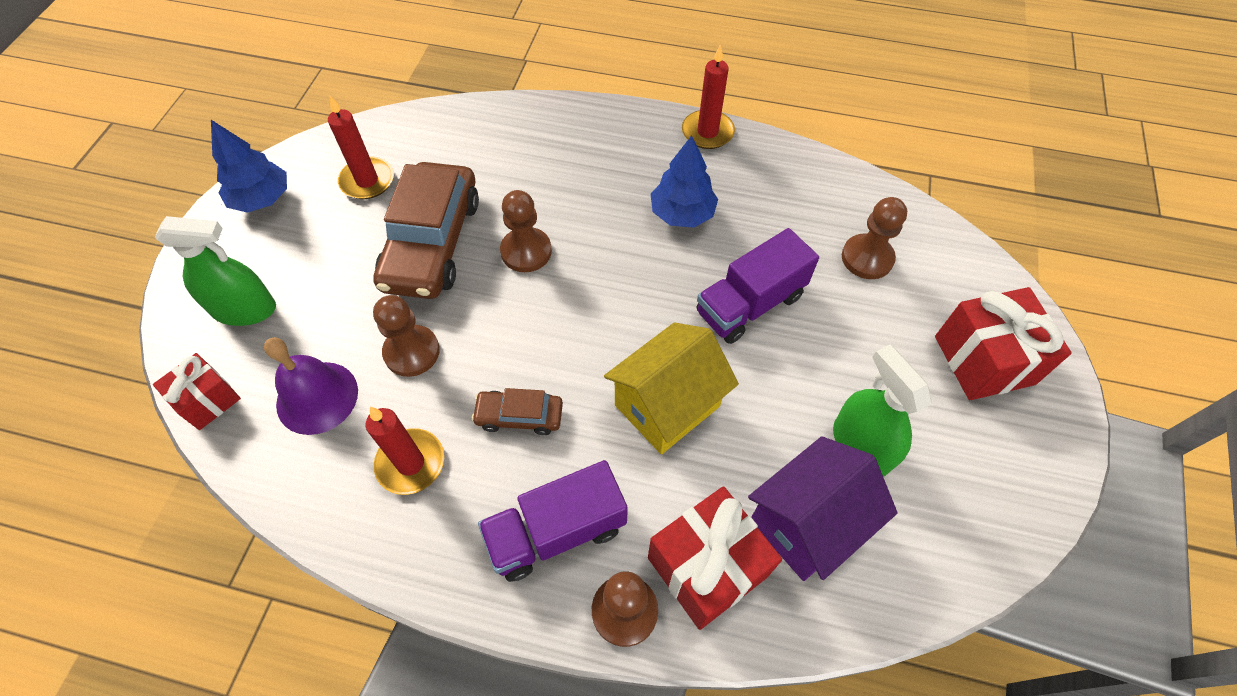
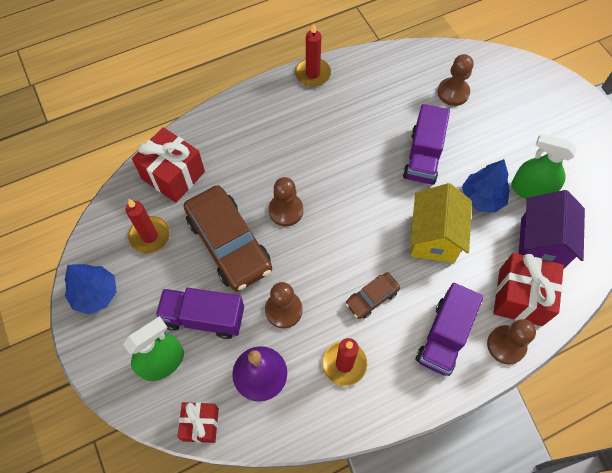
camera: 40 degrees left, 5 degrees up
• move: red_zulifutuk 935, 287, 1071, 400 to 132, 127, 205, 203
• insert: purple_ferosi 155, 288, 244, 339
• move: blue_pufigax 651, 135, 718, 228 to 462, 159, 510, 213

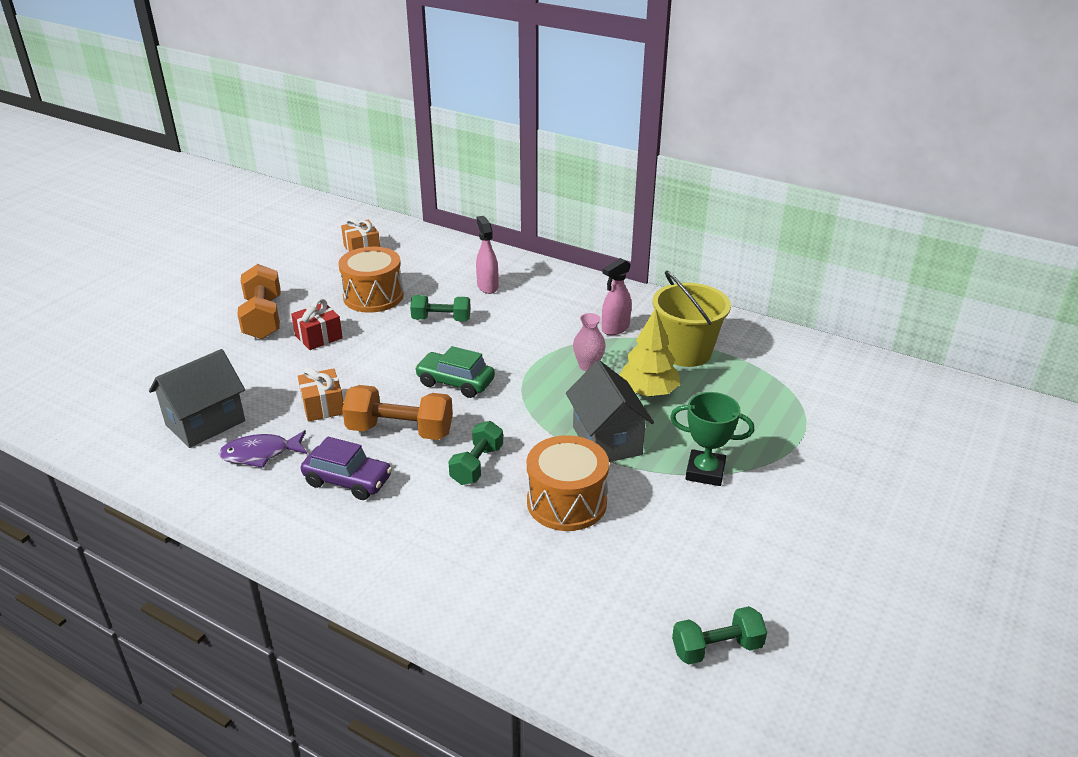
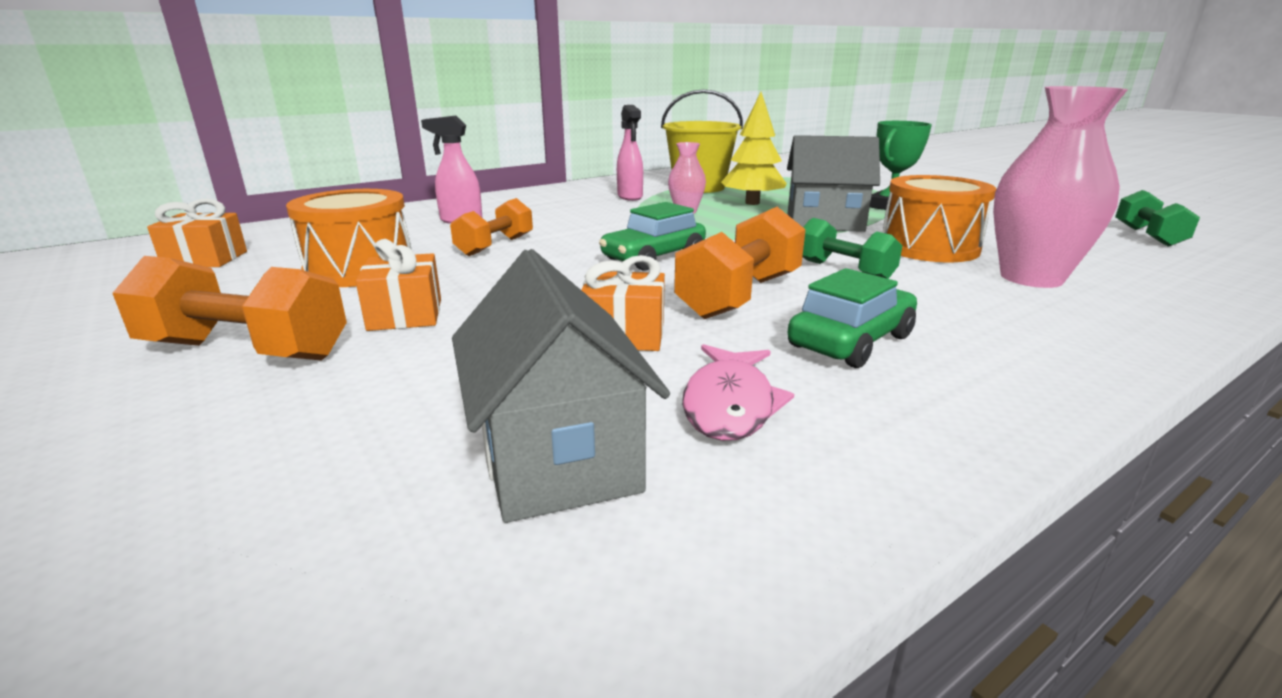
camera: 65 degrees left, 10 degrees down
• recolor: red_zulifutuk 291, 298, 343, 350 to orange_zulifutuk 356, 239, 441, 331
• recolor: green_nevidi 410, 295, 471, 321 to orange_nevidi 450, 198, 533, 256
• recolor: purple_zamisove 219, 430, 307, 468 to pink_zamisove 682, 344, 794, 441
• recolor: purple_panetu 301, 436, 392, 500 to green_panetu 788, 268, 917, 368
• insert: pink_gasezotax 993, 86, 1128, 288

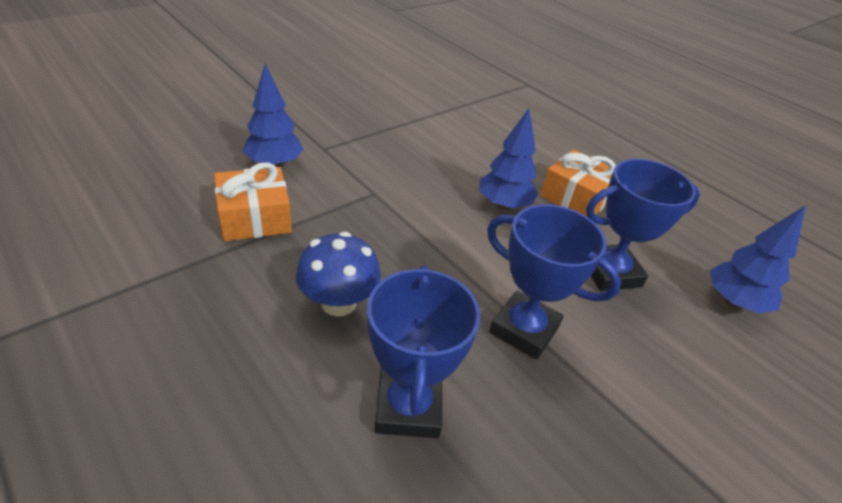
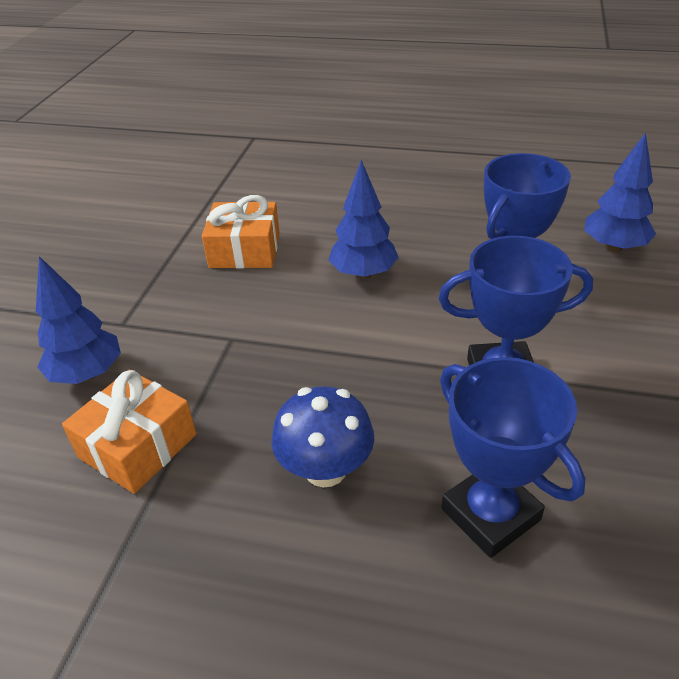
camera: 30 degrees left, 0 degrees up
• move: orange_zulifutuk 540, 150, 616, 216 to 202, 195, 280, 268

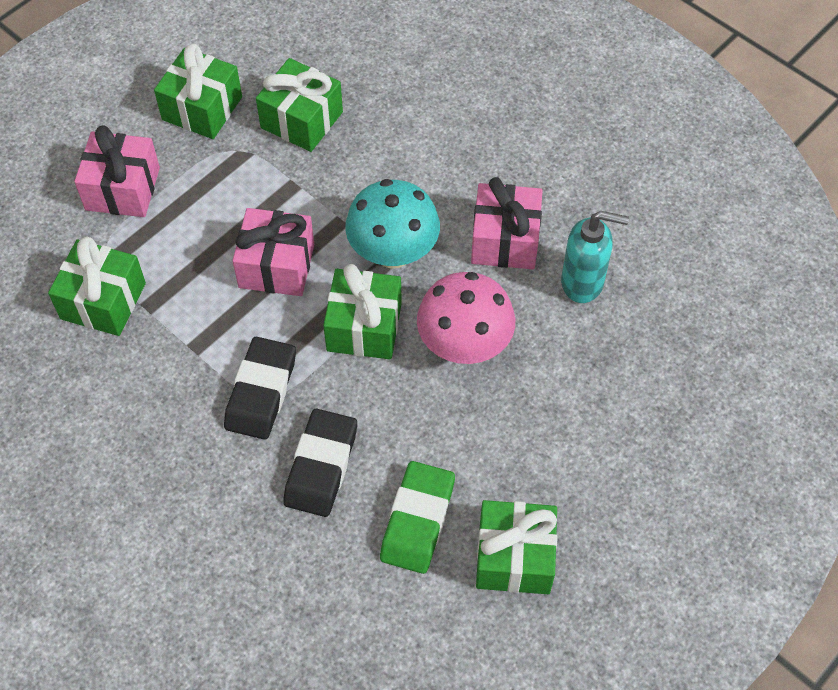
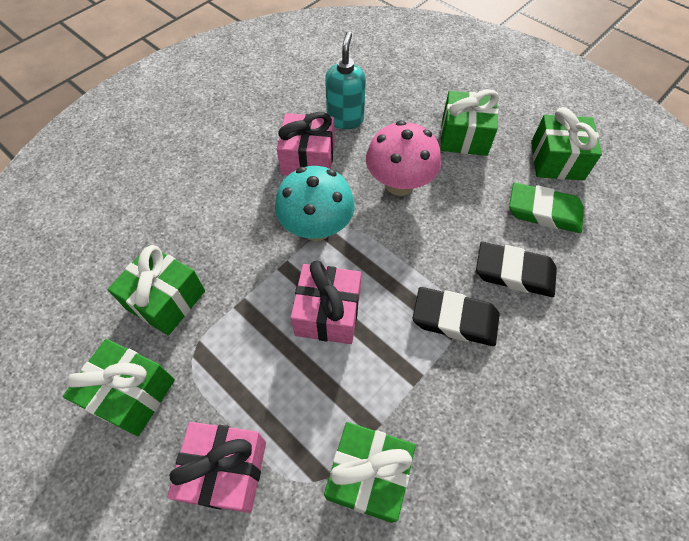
camera: 90 degrees left, 0 degrees up
• move: green_zulifutuk 323, 264, 402, 359 to 440, 89, 499, 156

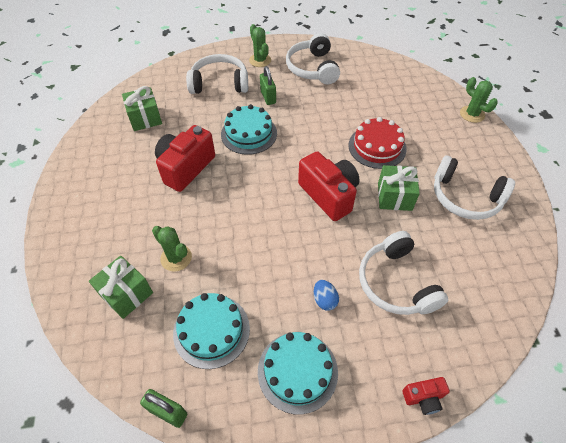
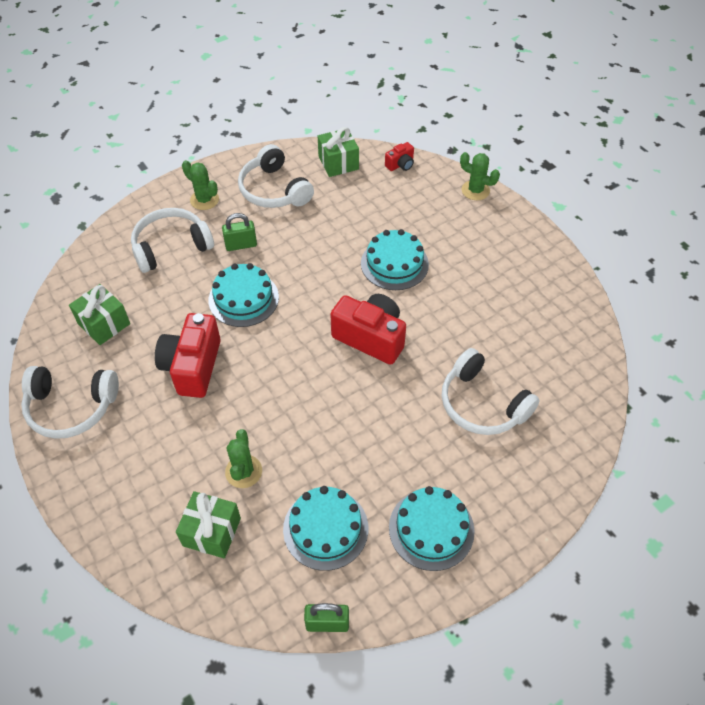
camera: 25 degrees left, 0 degrees up
• move: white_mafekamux 434, 156, 515, 220 to 21, 366, 119, 439
• rotate: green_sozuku 260, 66, 276, 105 = 222, 213, 257, 251 60 degrees counterclockwise
• rotate: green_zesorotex 152, 226, 192, 272 = 225, 429, 262, 488 75 degrees clockwise
• move: green_zulifutuk 378, 165, 420, 211 to 318, 127, 359, 177
• recolor: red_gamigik 348, 117, 407, 169 to turquoise_gamigik 361, 229, 429, 290
• move: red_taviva 402, 377, 450, 415 to 385, 142, 414, 171
• delete: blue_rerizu 314, 280, 339, 310

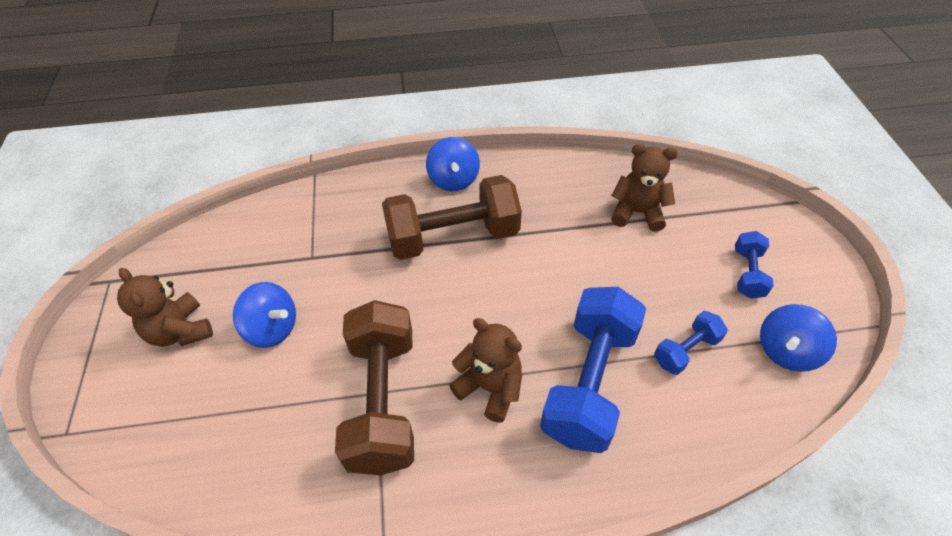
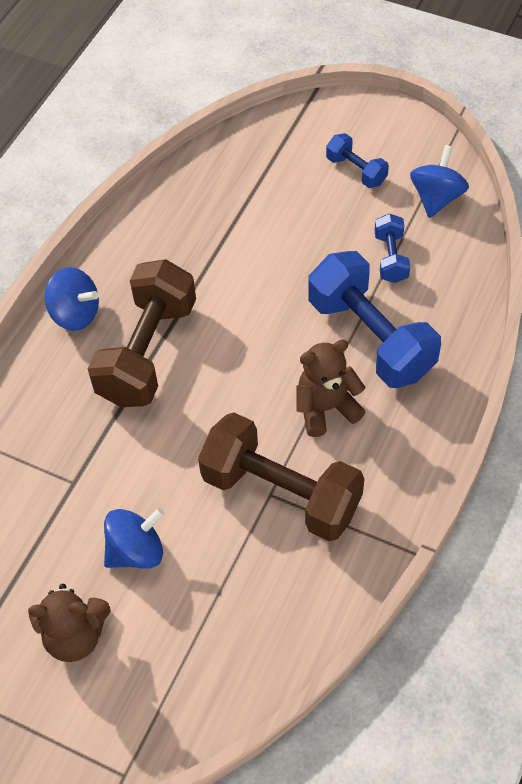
camera: 55 degrees left, 5 degrees up
• rotate: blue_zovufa 760, 304, 837, 372 = 410, 145, 469, 218 150 degrees counterclockwise
• delete: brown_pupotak 611, 144, 678, 232

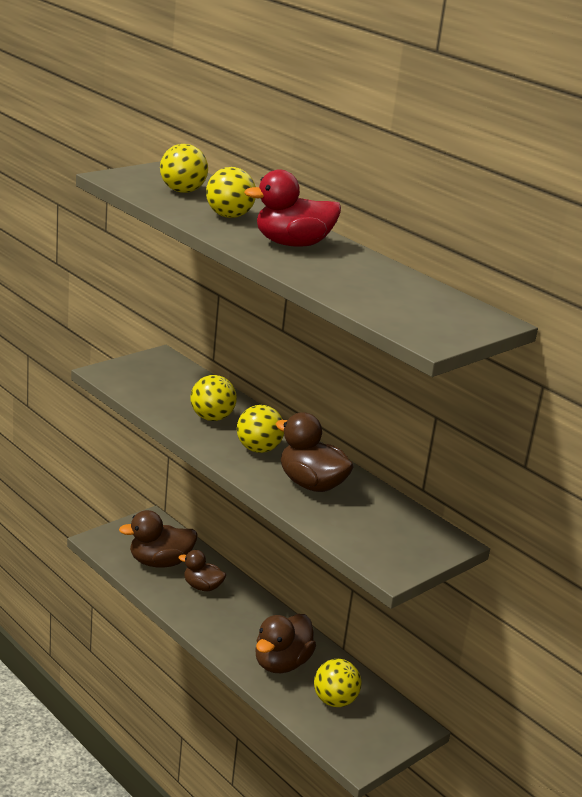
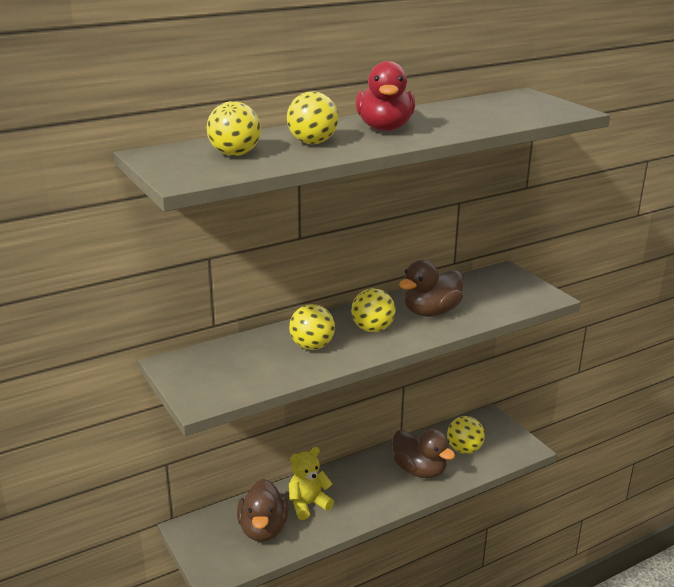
camera: 75 degrees left, 0 degrees up
• replace: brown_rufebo 179, 550, 226, 591 to yellow_pupotak 289, 447, 334, 520

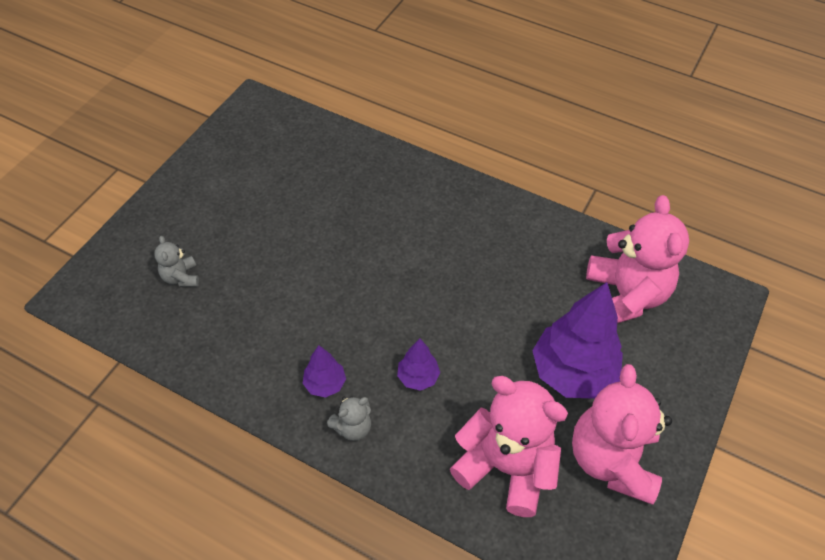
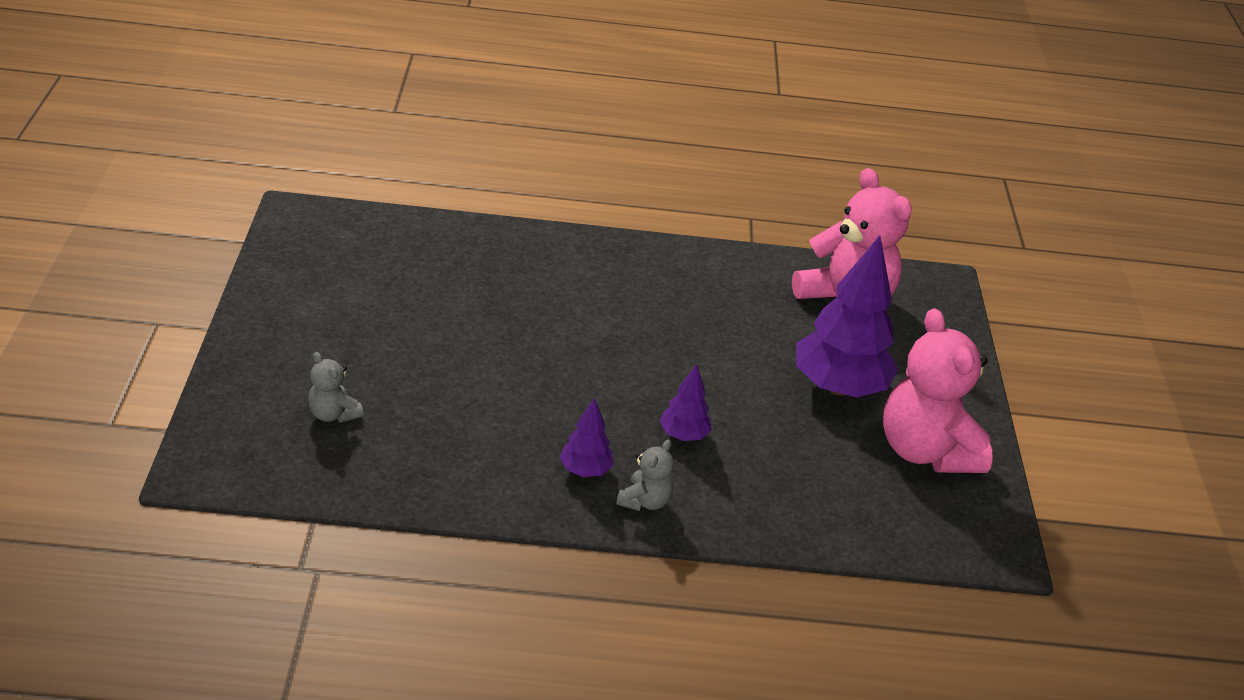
camera: 30 degrees left, 15 degrees down
• delete: pink_pupotak 450, 376, 568, 517

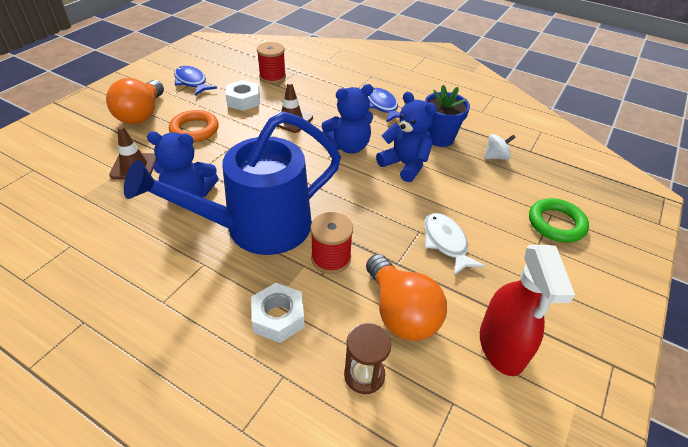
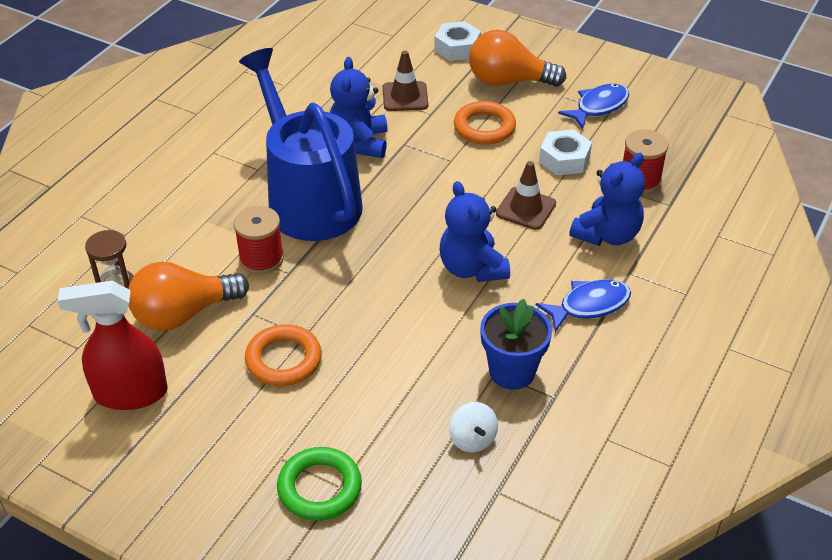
camera: 90 degrees right, 0 degrees up
• replace: white_zamisove 424, 213, 485, 275 to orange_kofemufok 245, 324, 322, 386
• move: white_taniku 251, 283, 305, 343 to 434, 21, 481, 61
• move: blue_pupotak 376, 92, 437, 182 to 569, 153, 645, 246

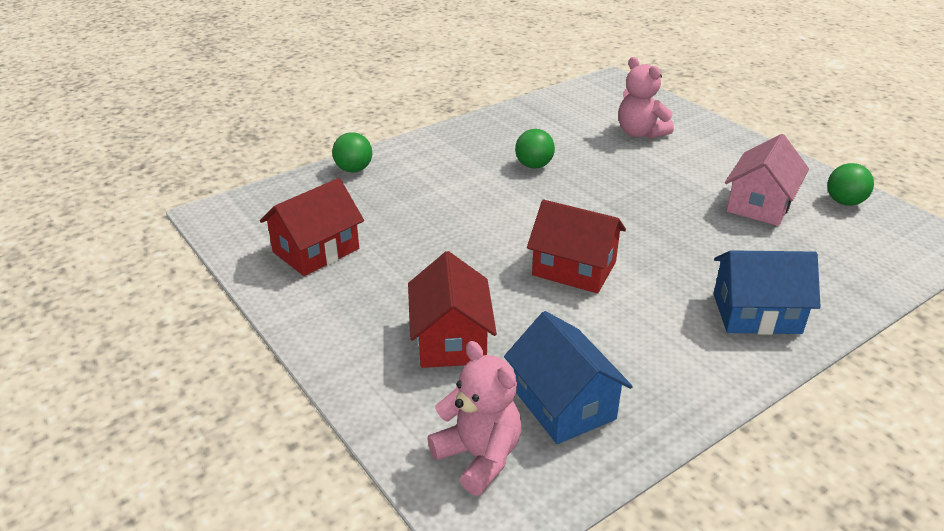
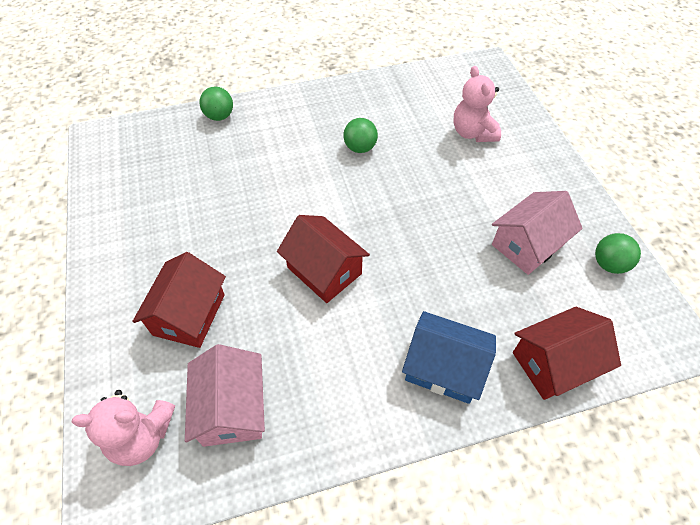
camera: 20 degrees right, 20 degrees up
• rotate: pink_pupotak 427, 341, 521, 495 = 72, 390, 175, 466 105 degrees clockwise
• recolor: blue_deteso 504, 311, 633, 444 to pink_deteso 185, 344, 265, 447
• move: red_deteso 260, 178, 364, 276 to 513, 307, 621, 400

